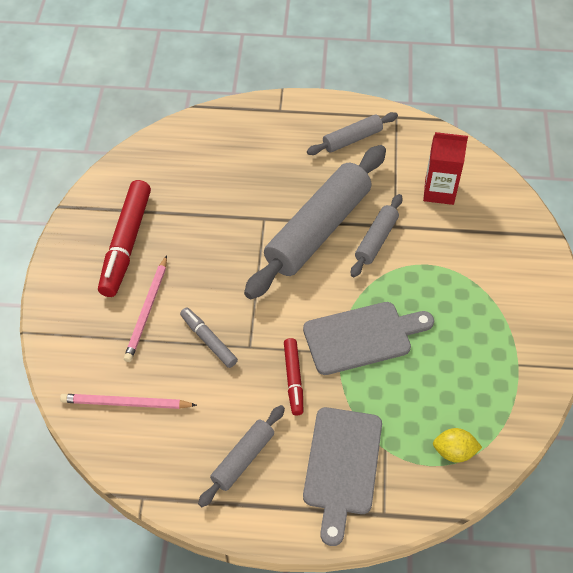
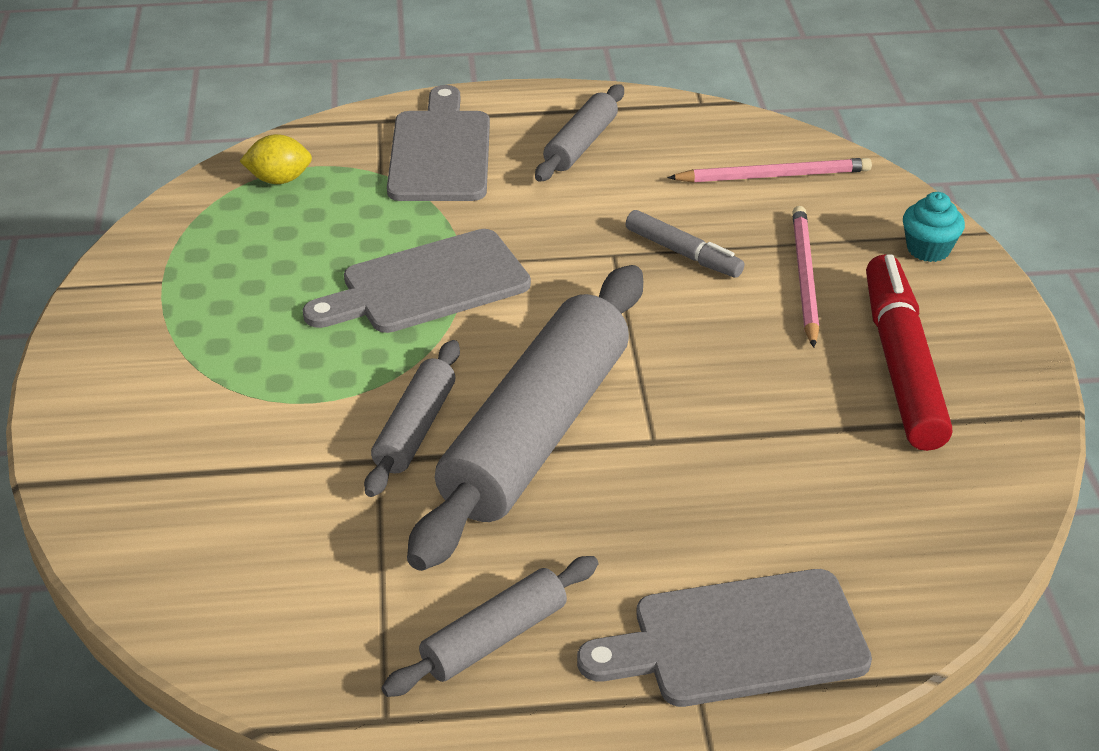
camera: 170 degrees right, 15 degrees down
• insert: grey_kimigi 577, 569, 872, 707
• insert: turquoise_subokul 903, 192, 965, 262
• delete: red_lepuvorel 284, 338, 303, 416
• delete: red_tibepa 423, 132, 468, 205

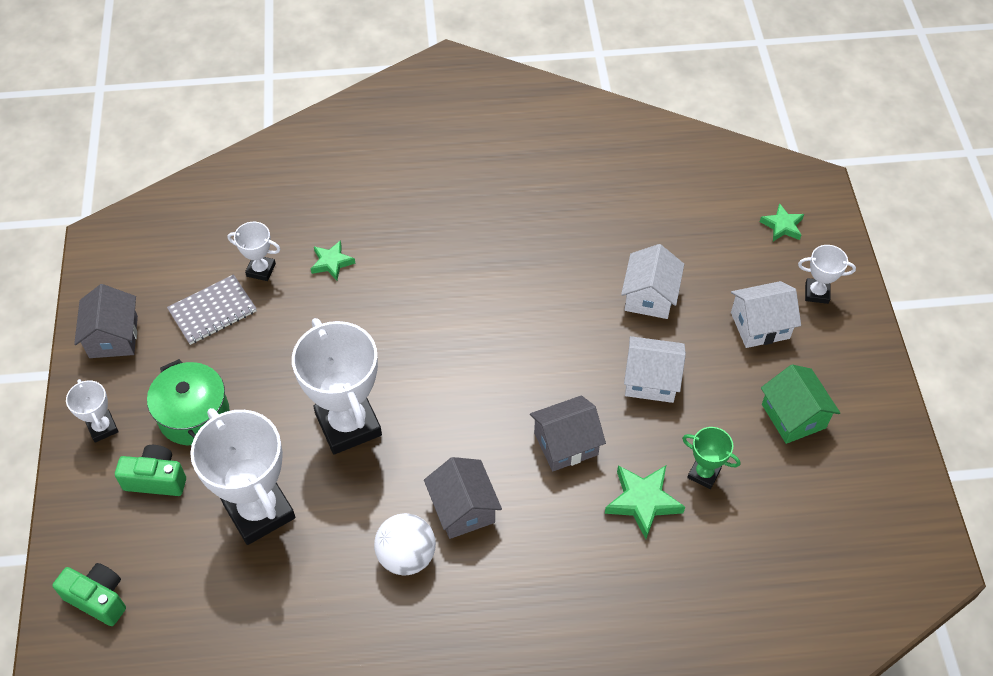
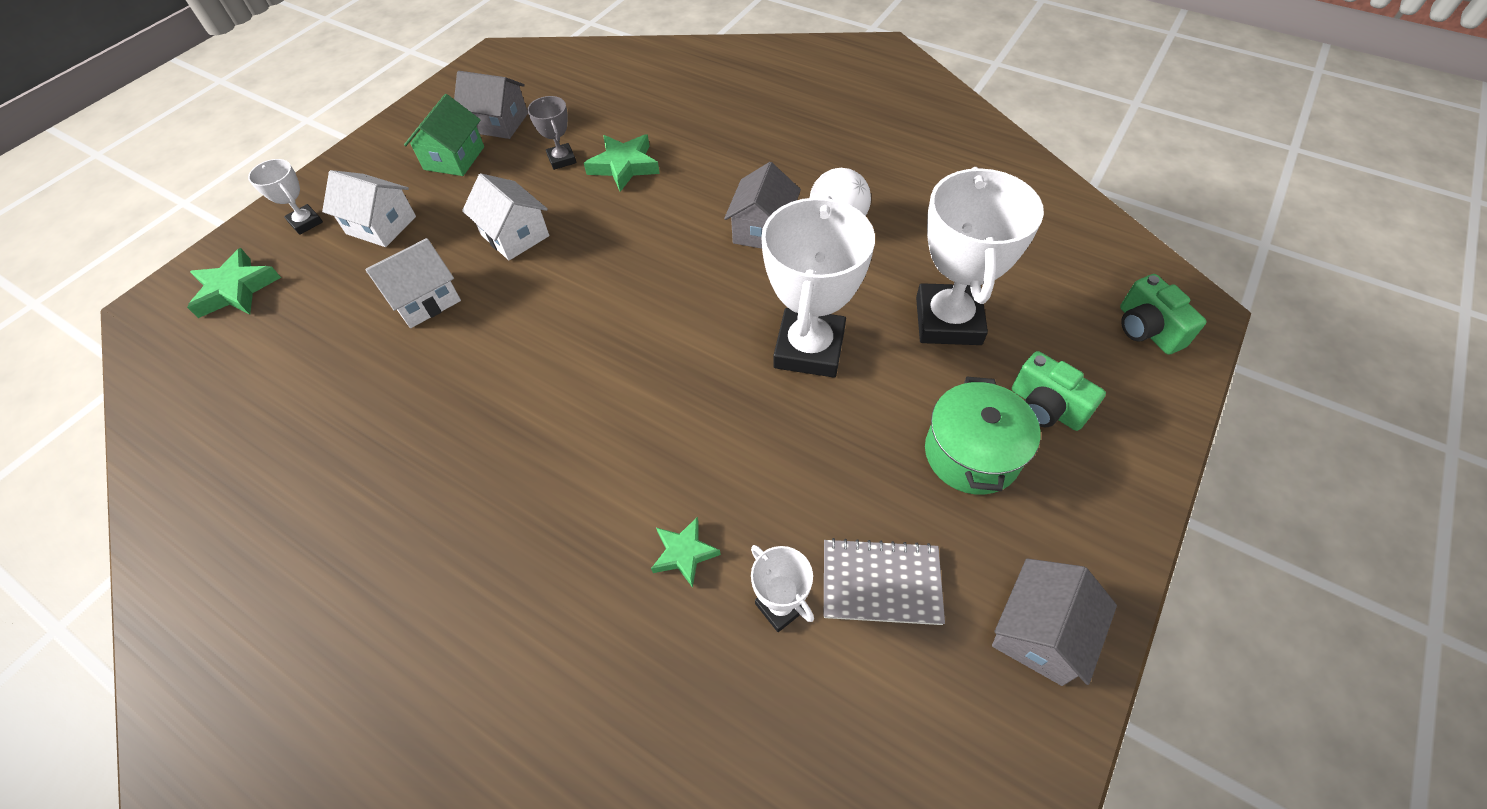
camera: 140 degrees left, 0 degrees up
• resize: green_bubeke 760, 203, 804, 241 = 187, 248, 281, 318 x1.55
• move: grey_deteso 530, 395, 606, 471 to 454, 71, 528, 139
• recolor: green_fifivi 682, 427, 740, 489 to grey_fifivi 527, 96, 576, 170
• delete: white_fifivi 66, 379, 119, 443

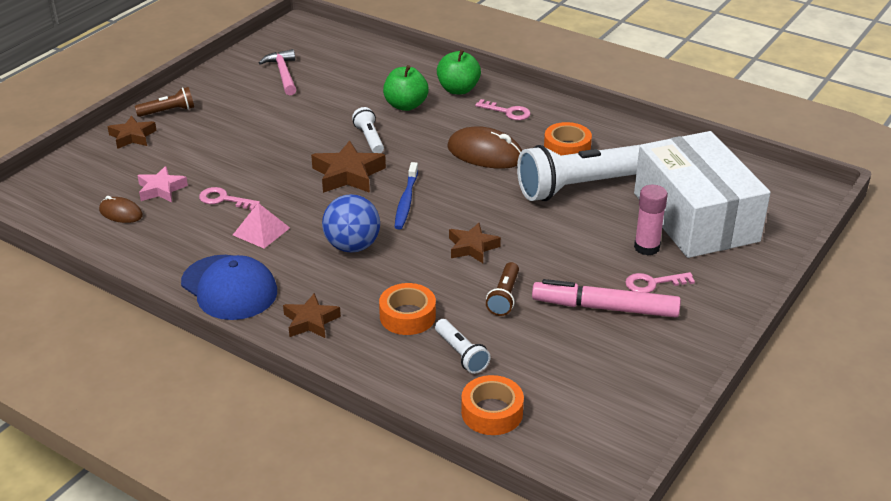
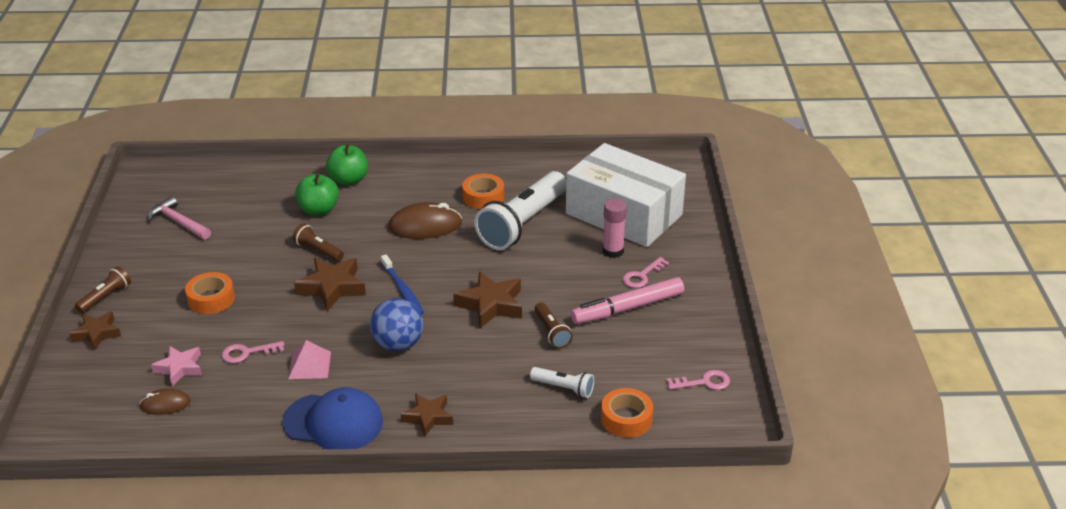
camera: 35 degrees left, 0 degrees up
• move: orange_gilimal 379, 283, 436, 335 to 185, 272, 235, 314
• recolor: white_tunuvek 352, 107, 384, 153 to brown_tunuvek 293, 224, 344, 261
• resize: brown_bubeke 449, 223, 501, 263 = 453, 271, 522, 328 x1.51
• move: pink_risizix 475, 99, 531, 120 to 666, 370, 730, 390

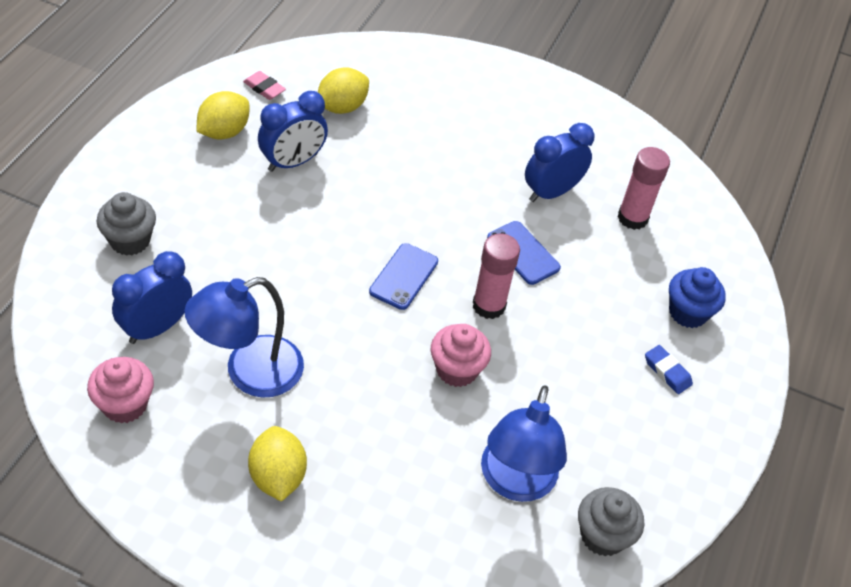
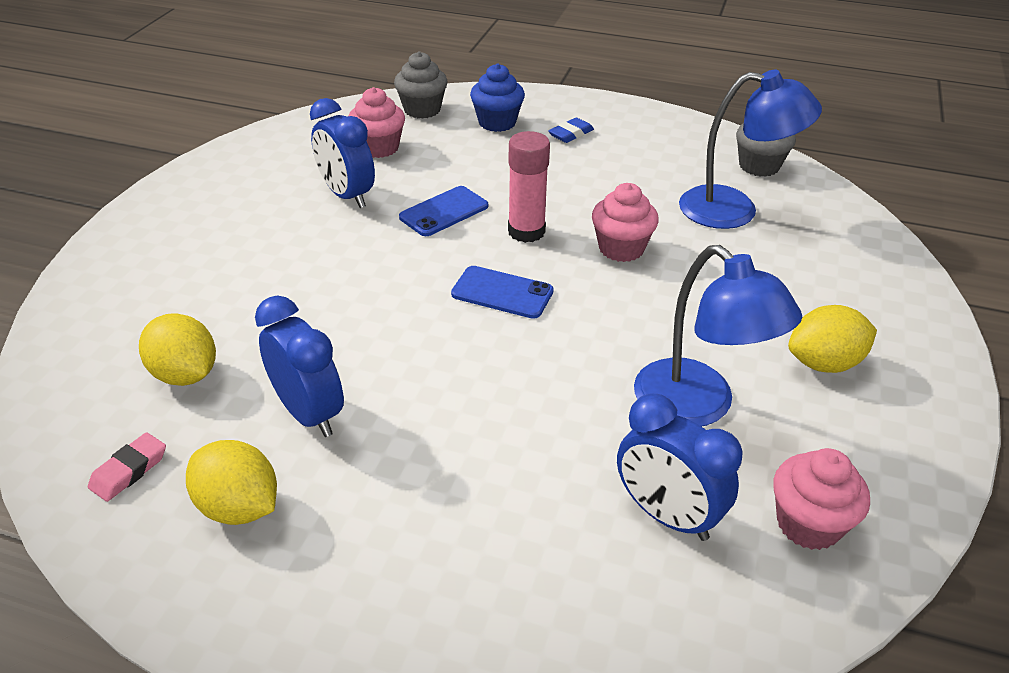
camera: 90 degrees left, 10 degrees down
• replace: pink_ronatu 618, 147, 670, 230 to pink_subokul 348, 87, 405, 158
• move: grey_subokul 97, 192, 156, 256 to 394, 51, 448, 119

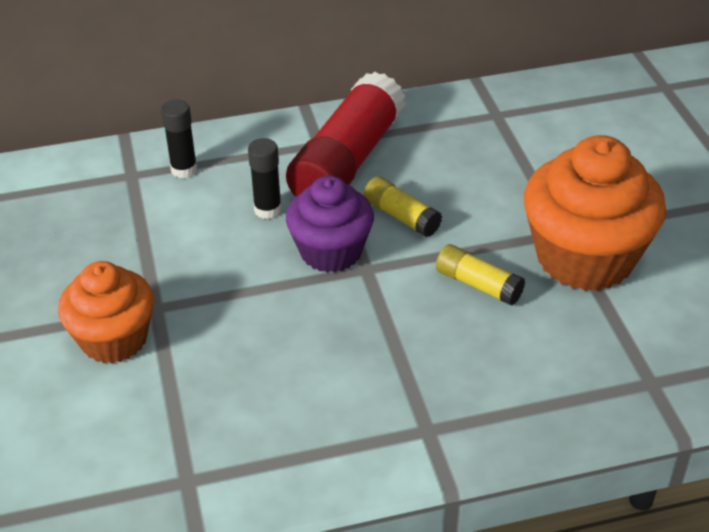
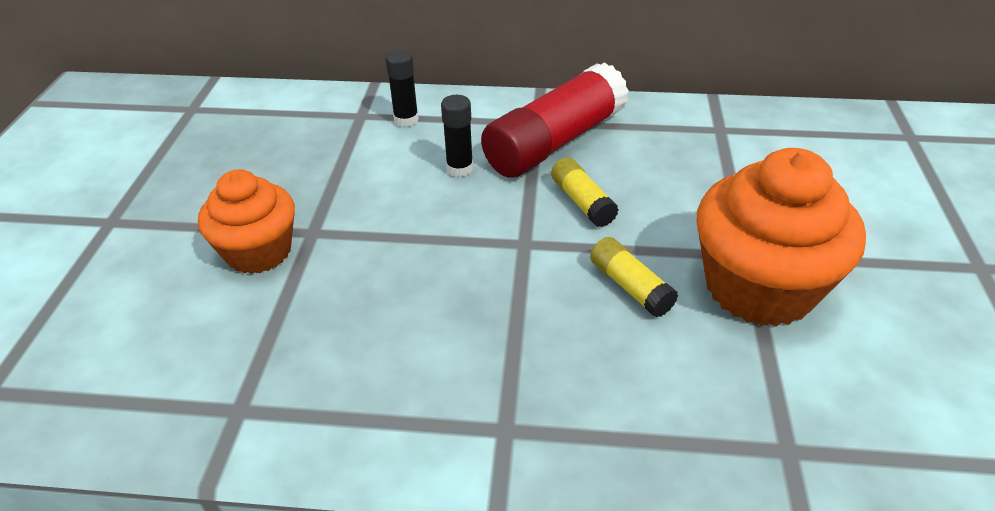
camera: 20 degrees right, 0 degrees up
• delete: purple_subokul 286, 176, 374, 273

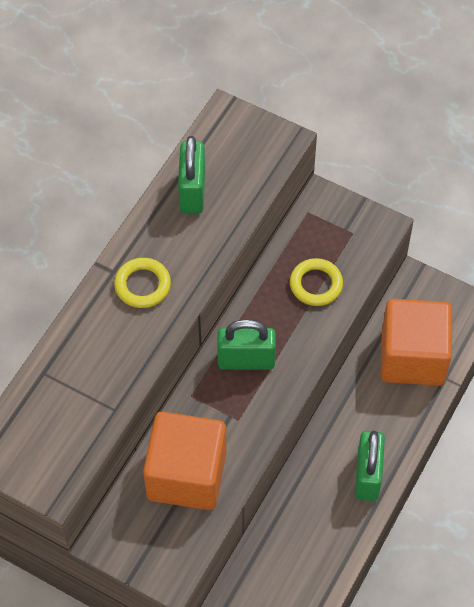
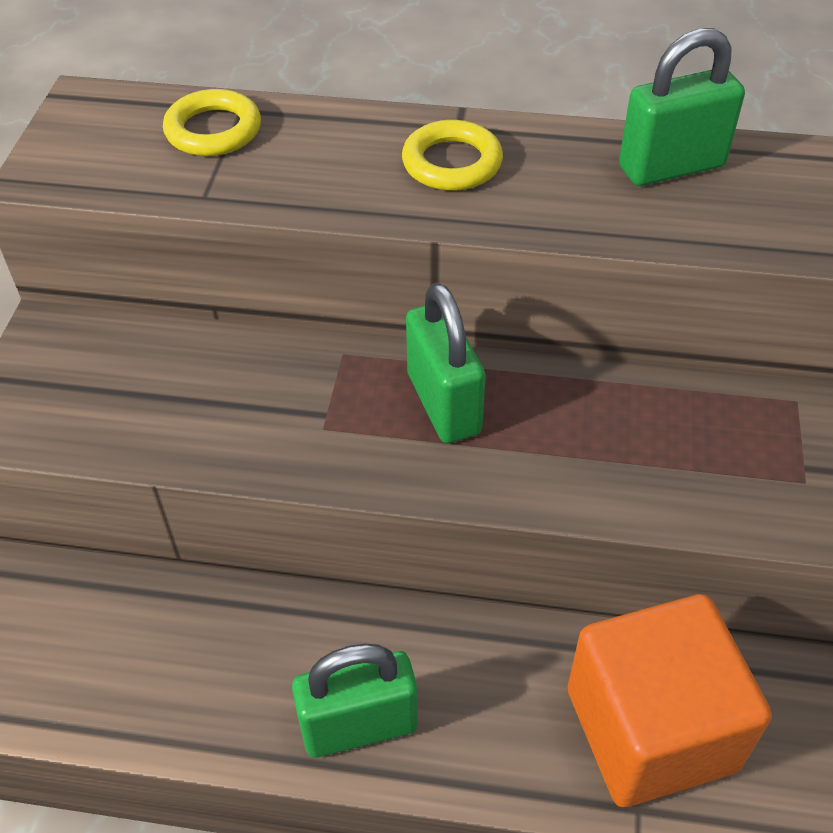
camera: 70 degrees right, 10 degrees down
• move: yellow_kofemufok 290, 258, 343, 306 to 163, 89, 261, 156
• delete: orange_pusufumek 143, 412, 226, 510

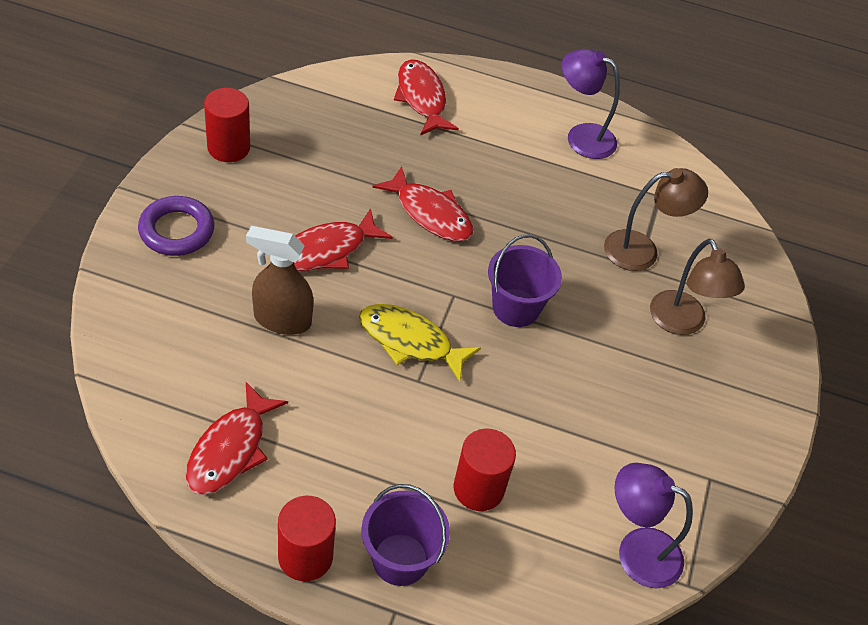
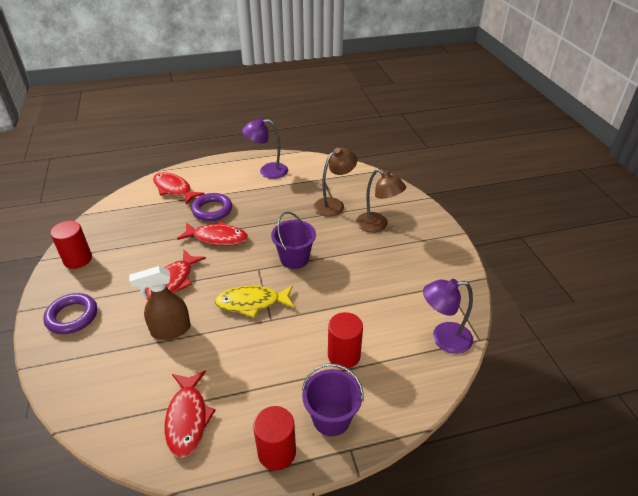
camera: 25 degrees left, 10 degrees down
• insert: purple_kofemufok 191, 193, 232, 221

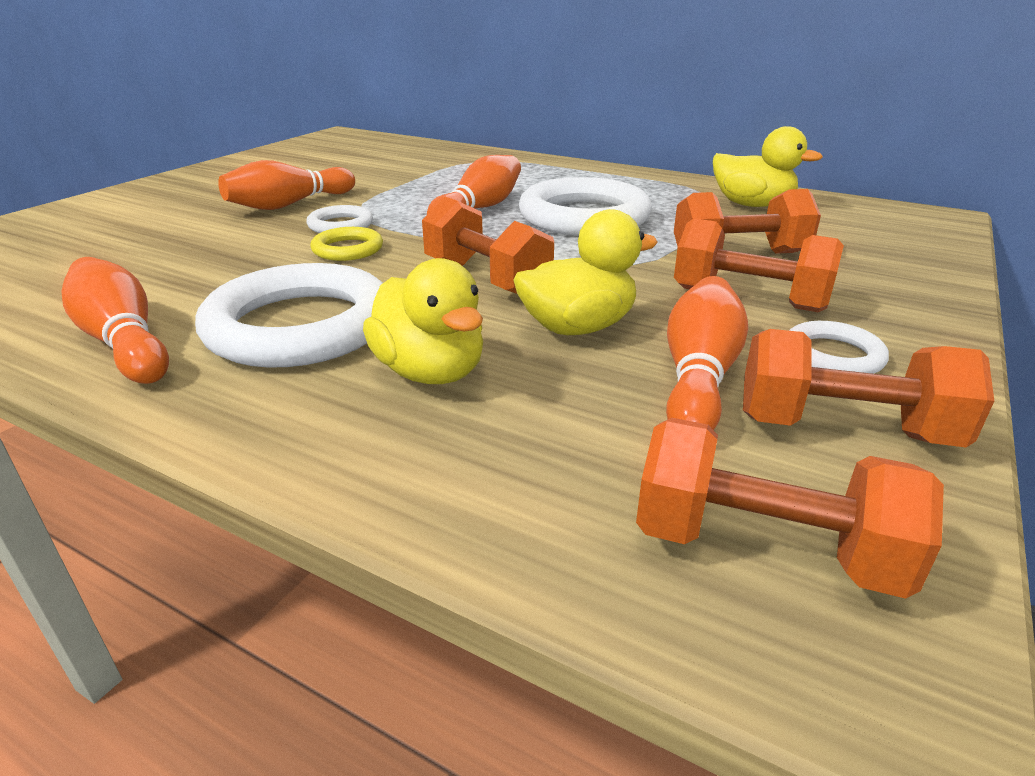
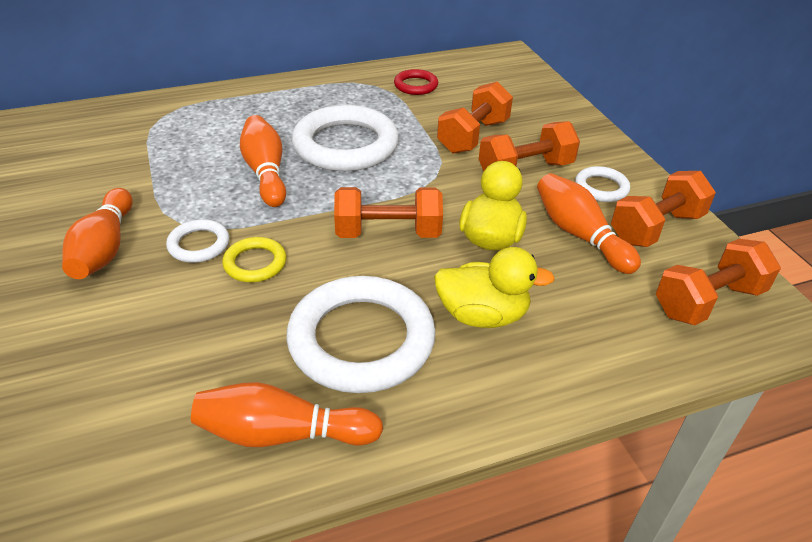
camera: 50 degrees left, 10 degrees up
• replace: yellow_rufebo 713, 126, 823, 207 to red_kofemufok 394, 69, 438, 95

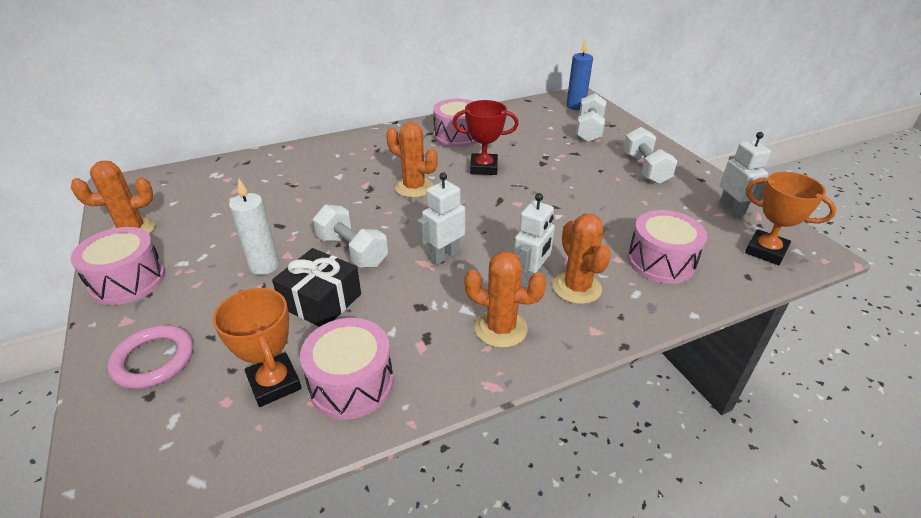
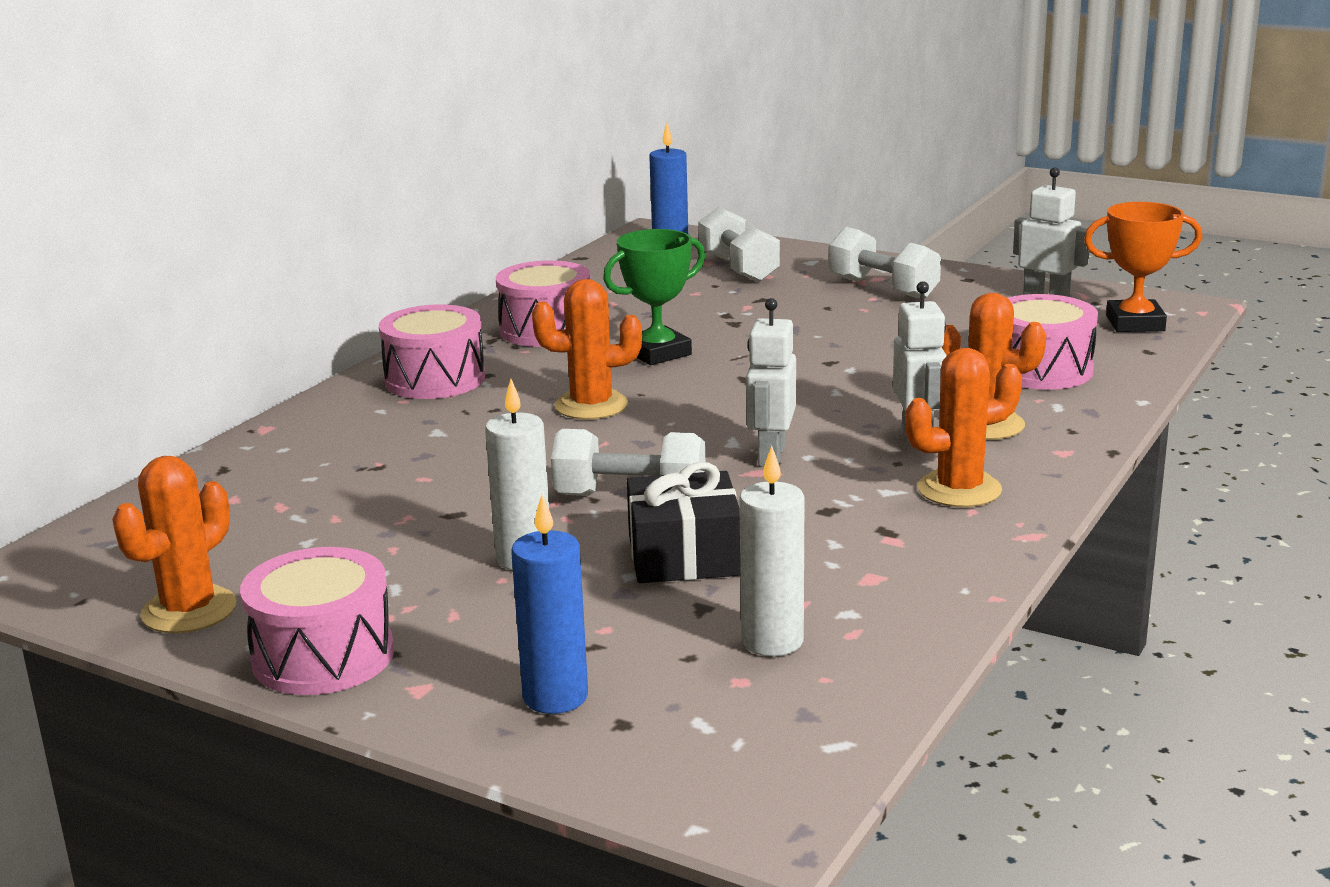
camera: 35 degrees left, 15 degrees down
• move: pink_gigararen 300, 318, 394, 419 to 379, 304, 485, 399
• replace: pink_kofemufok 107, 325, 193, 389 to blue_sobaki 511, 495, 588, 714
• recolor: red_fifivi 453, 100, 519, 175 to green_fifivi 603, 229, 705, 365
• replace: orange_fifivi 213, 288, 302, 407 to white_sobaki 739, 446, 804, 656

